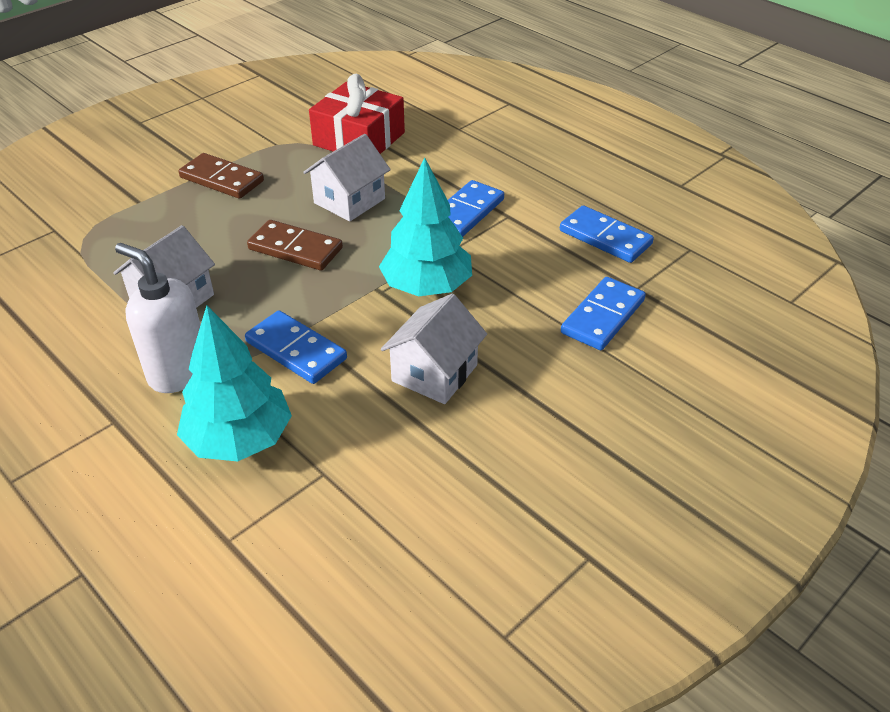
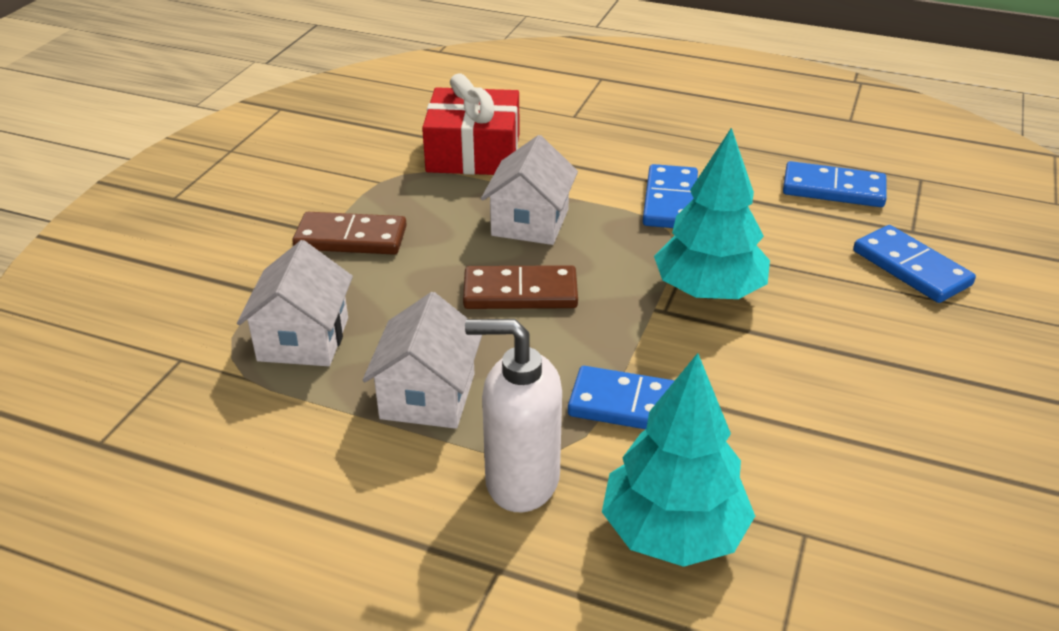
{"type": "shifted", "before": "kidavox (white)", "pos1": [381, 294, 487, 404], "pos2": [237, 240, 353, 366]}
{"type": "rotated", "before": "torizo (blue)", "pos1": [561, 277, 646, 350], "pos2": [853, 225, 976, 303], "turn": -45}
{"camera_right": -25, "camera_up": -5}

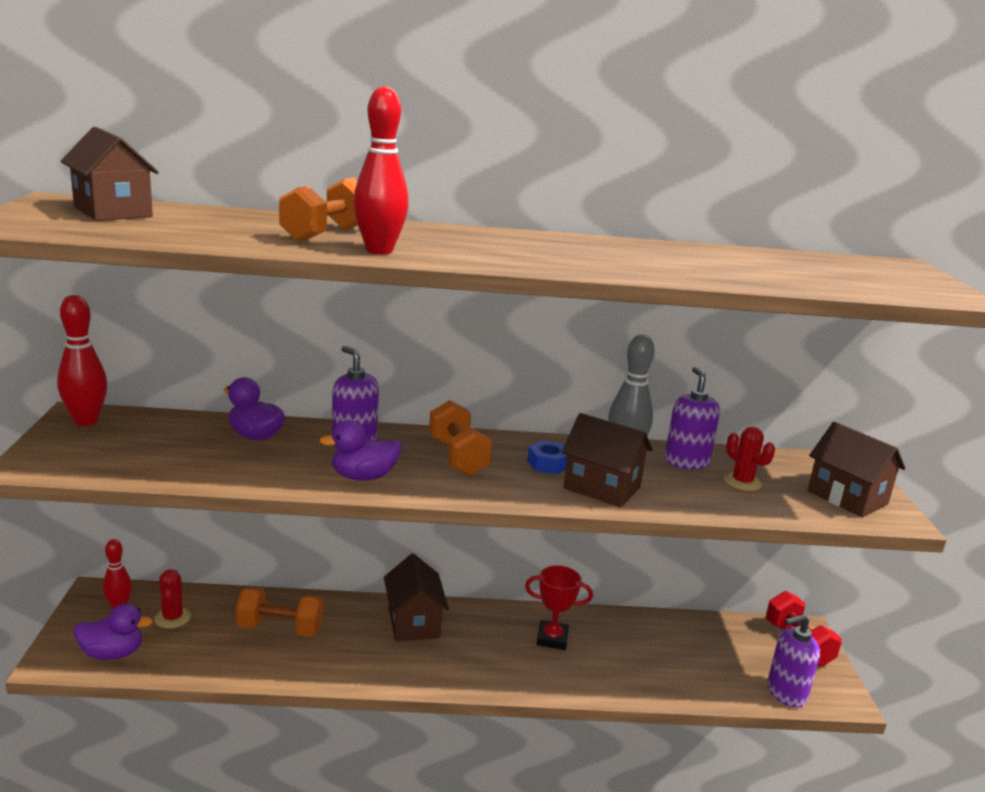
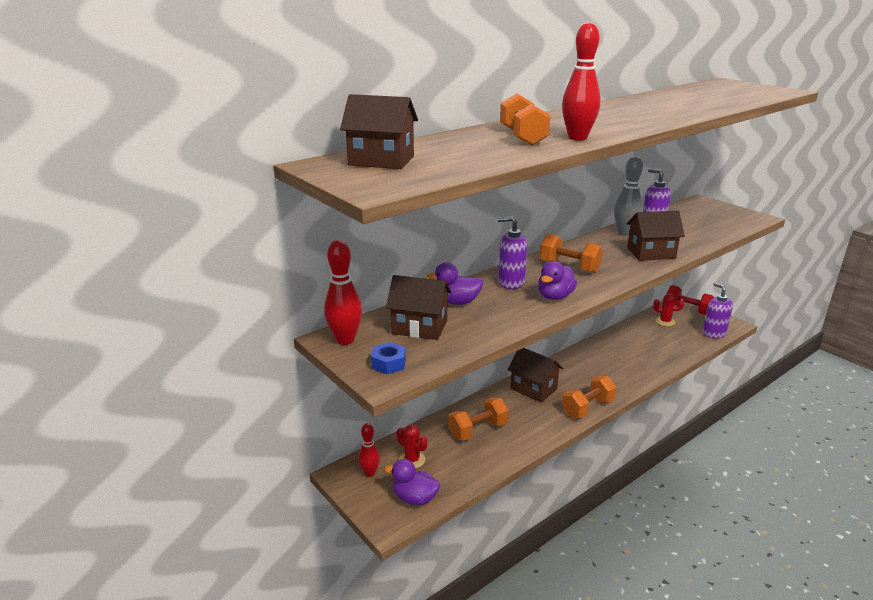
{"type": "shifted", "before": "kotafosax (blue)", "pos1": [527, 440, 567, 474], "pos2": [371, 342, 406, 374]}
{"type": "rotated", "before": "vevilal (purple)", "pos1": [74, 604, 153, 660], "pos2": [385, 459, 440, 505], "turn": -120}
{"type": "shifted", "before": "kidavox (brown)", "pos1": [808, 422, 906, 517], "pos2": [386, 275, 451, 340]}
{"type": "new", "after": "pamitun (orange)", "pos2": [562, 376, 616, 418]}
{"type": "shifted", "before": "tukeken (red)", "pos1": [724, 427, 775, 491], "pos2": [653, 294, 684, 326]}
{"type": "rotated", "before": "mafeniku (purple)", "pos1": [767, 614, 820, 708], "pos2": [702, 283, 733, 338], "turn": 120}
{"type": "gone", "before": "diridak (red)", "pos1": [525, 565, 593, 650]}
{"camera_right": -35, "camera_up": 5}

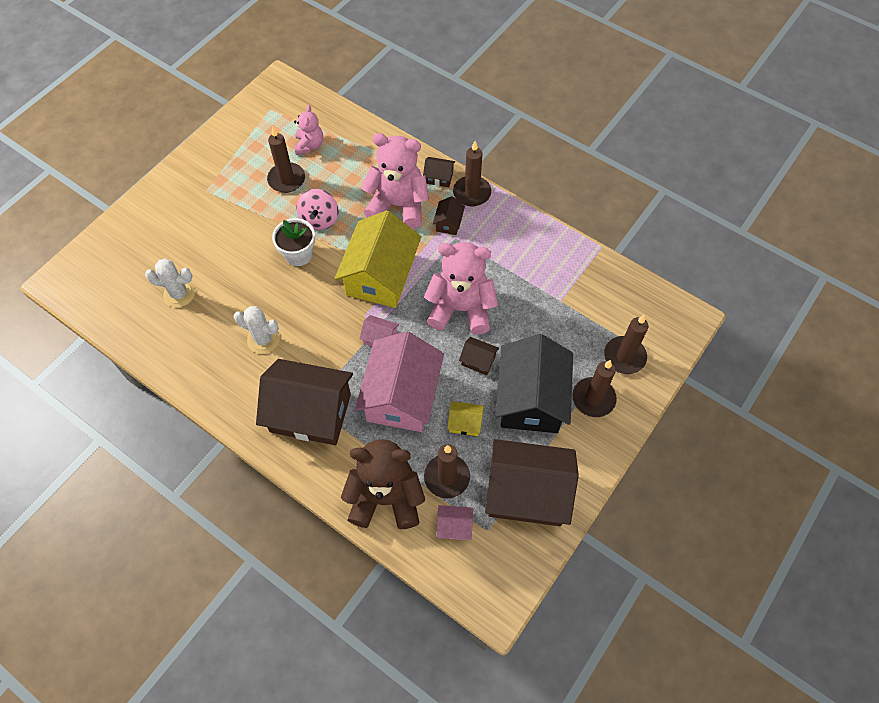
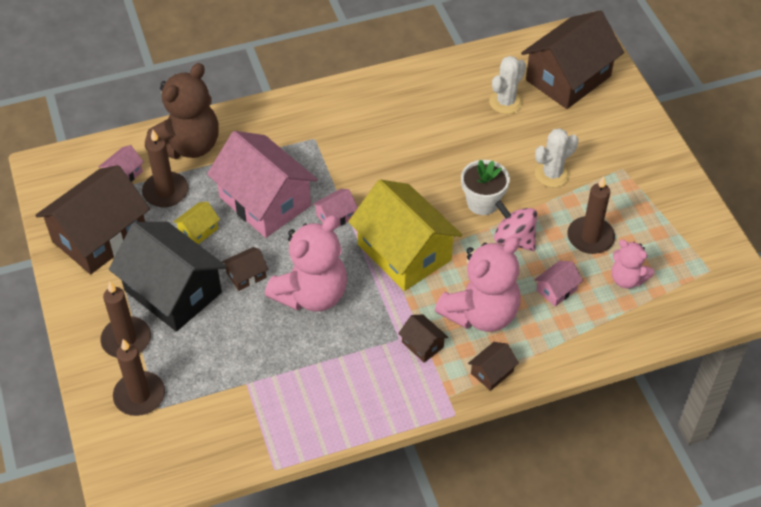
{"type": "shifted", "before": "kidavox (brown)", "pos1": [256, 359, 353, 445], "pos2": [521, 10, 624, 109]}
{"type": "new", "after": "kidavox (pink)", "pos2": [534, 261, 583, 307]}
{"type": "shifted", "before": "tukeken (white)", "pos1": [234, 306, 280, 354], "pos2": [535, 128, 578, 187]}
{"type": "gone", "before": "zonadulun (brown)", "pos1": [453, 141, 491, 206]}
{"camera_right": 125, "camera_up": -10}

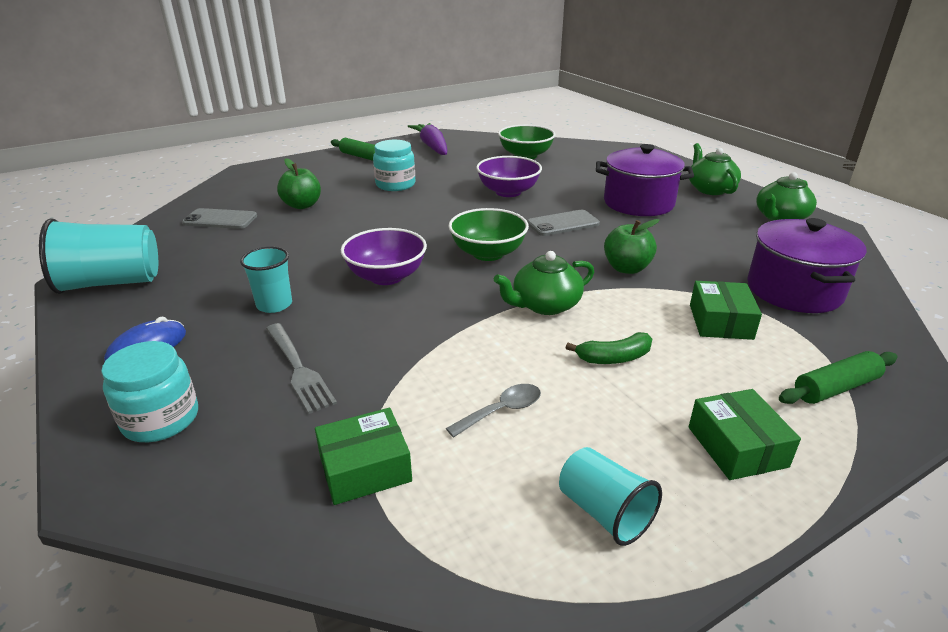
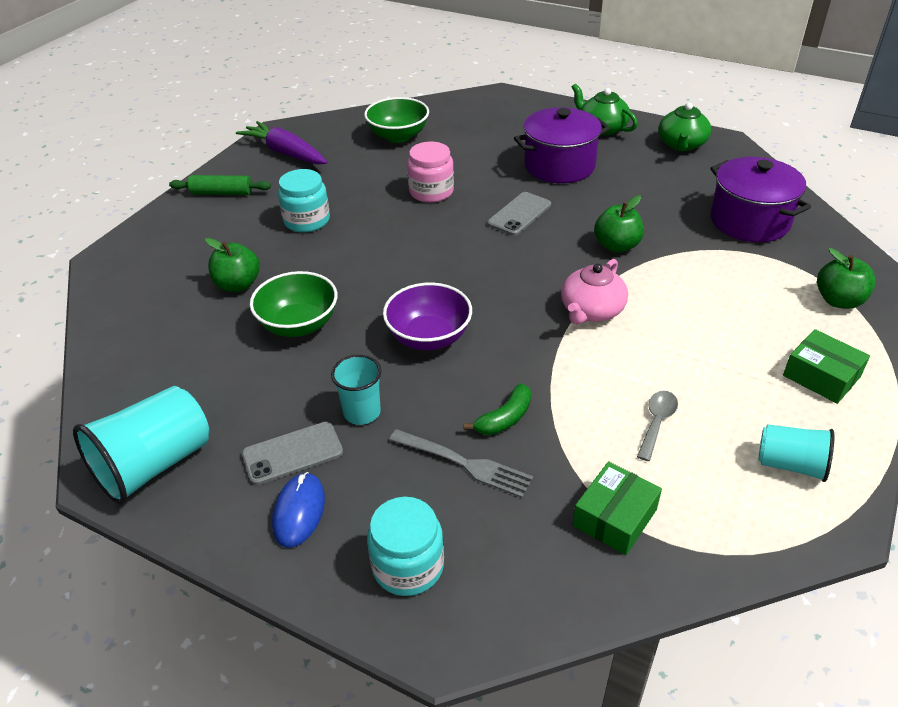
{"type": "shifted", "before": "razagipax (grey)", "pos1": [182, 208, 257, 229], "pos2": [242, 422, 343, 485]}
{"type": "shifted", "before": "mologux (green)", "pos1": [449, 208, 529, 261], "pos2": [250, 271, 338, 337]}
{"type": "swapped", "before": "mologux (purple)", "after": "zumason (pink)", "pos1": [476, 156, 542, 197], "pos2": [407, 141, 454, 203]}
{"type": "shifted", "before": "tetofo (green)", "pos1": [566, 332, 652, 364], "pos2": [463, 383, 531, 435]}
{"type": "repainted", "before": "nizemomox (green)", "after": "nizemomox (pink)", "pos1": [494, 251, 594, 315], "pos2": [561, 259, 628, 325]}
{"type": "swapped", "before": "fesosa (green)", "after": "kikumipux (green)", "pos1": [779, 351, 897, 404], "pos2": [817, 248, 876, 309]}
{"type": "gone", "before": "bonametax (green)", "pos1": [690, 281, 762, 340]}
{"camera_right": -30, "camera_up": 10}

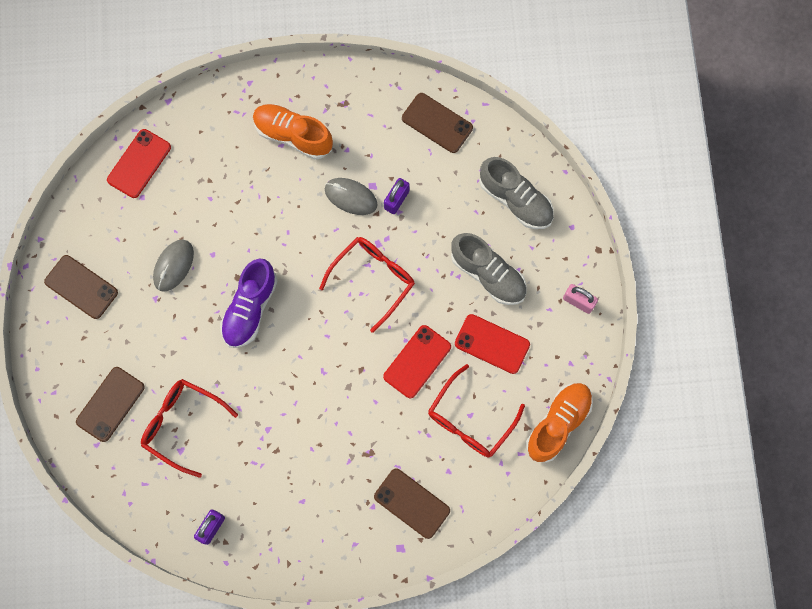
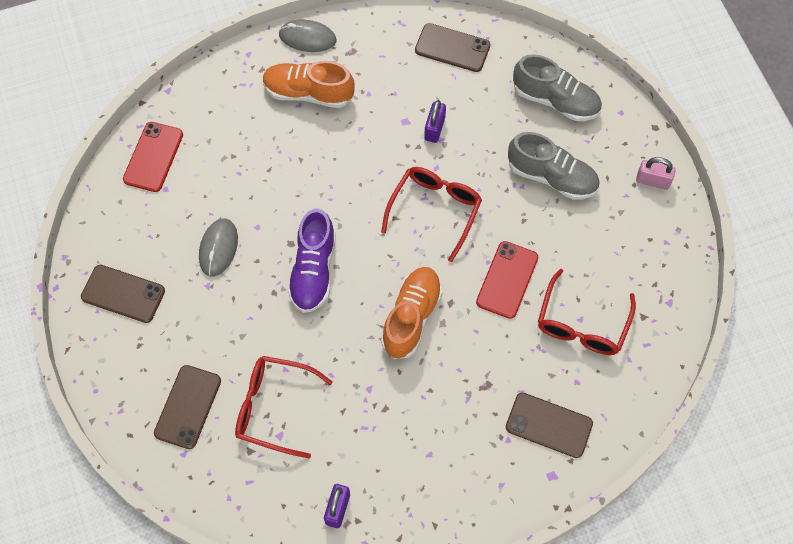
{"type": "shifted", "before": "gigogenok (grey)", "pos1": [325, 178, 378, 215], "pos2": [279, 20, 336, 52]}
{"type": "shifted", "before": "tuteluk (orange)", "pos1": [526, 383, 593, 463], "pos2": [381, 267, 443, 359]}
{"type": "gone", "before": "razagipax (red)", "pos1": [455, 314, 530, 374]}
{"camera_right": -15, "camera_up": -10}

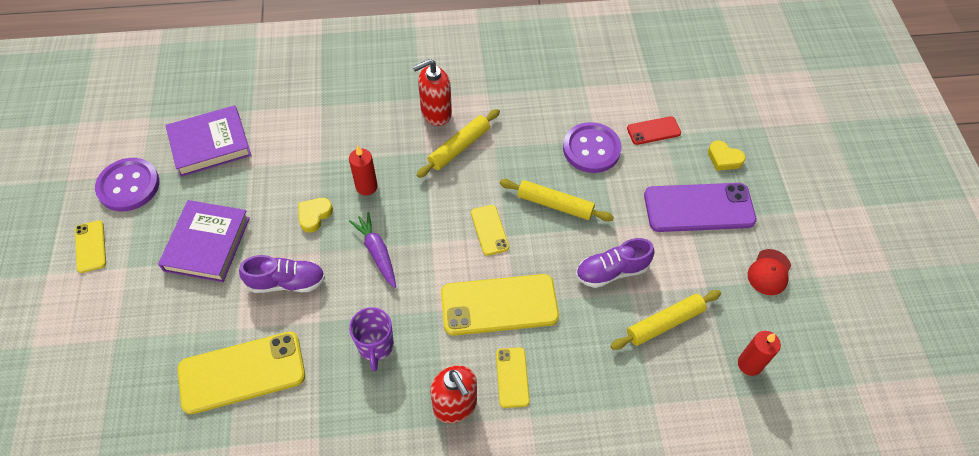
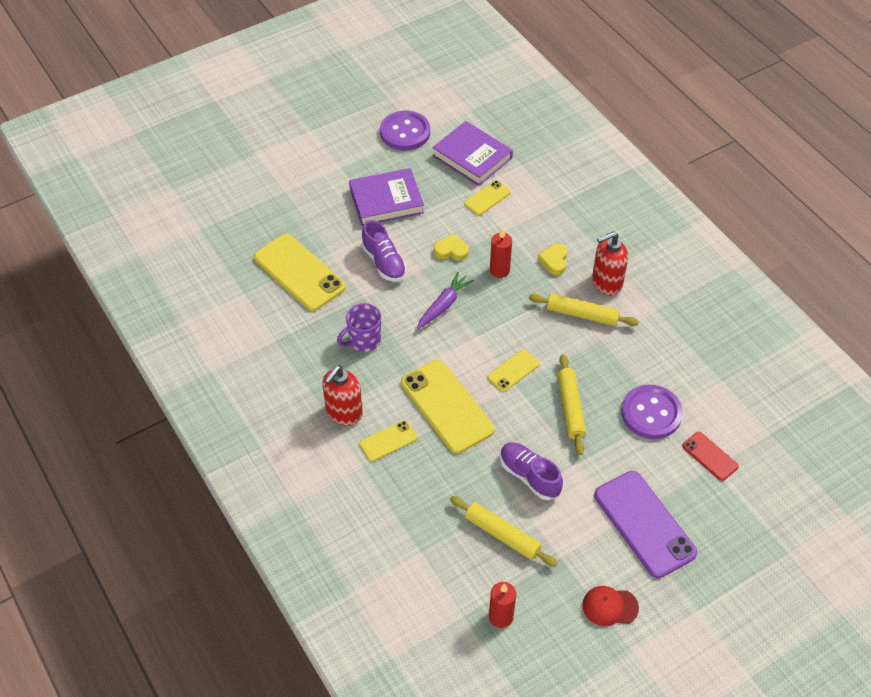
{"type": "shifted", "before": "razagipax (yellow)", "pos1": [75, 220, 106, 273], "pos2": [464, 180, 511, 215]}
{"type": "shifted", "before": "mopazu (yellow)", "pos1": [708, 141, 746, 171], "pos2": [538, 244, 568, 275]}
{"type": "rotated", "before": "mafeniku (red)", "pos1": [413, 59, 452, 126], "pos2": [592, 232, 628, 295], "turn": -60}
{"camera_right": 65, "camera_up": -5}

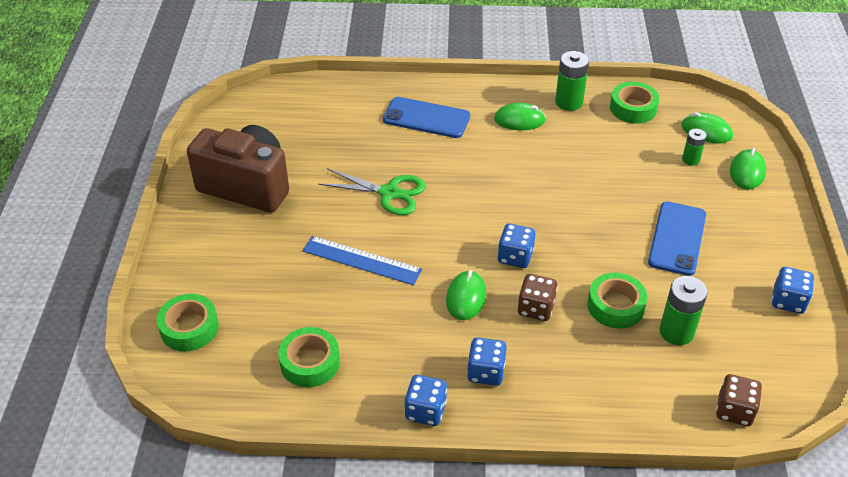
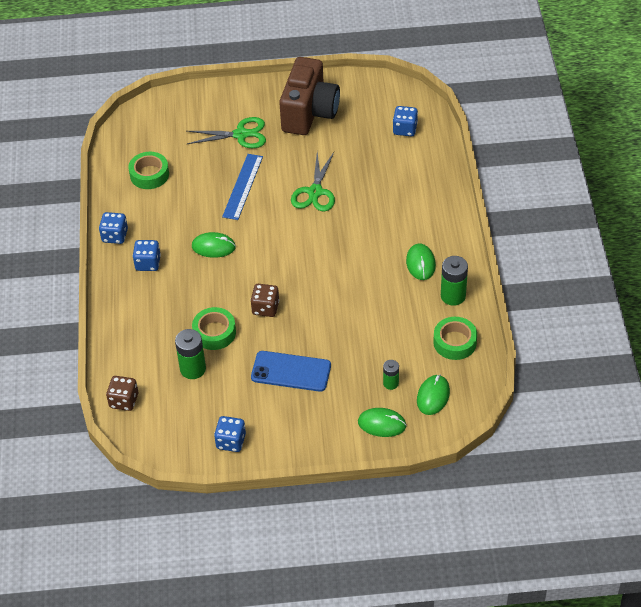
{"type": "new", "after": "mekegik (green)", "pos2": [187, 117, 266, 148]}
{"type": "shifted", "before": "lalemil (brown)", "pos1": [518, 274, 557, 321], "pos2": [251, 284, 279, 317]}
{"type": "shifted", "before": "lalemil (blue)", "pos1": [498, 223, 535, 268], "pos2": [393, 106, 418, 137]}
{"type": "gone", "before": "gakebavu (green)", "pos1": [157, 294, 219, 351]}
{"type": "gone", "before": "razagipax (blue)", "pos1": [383, 97, 470, 138]}
{"camera_right": 85, "camera_up": 5}

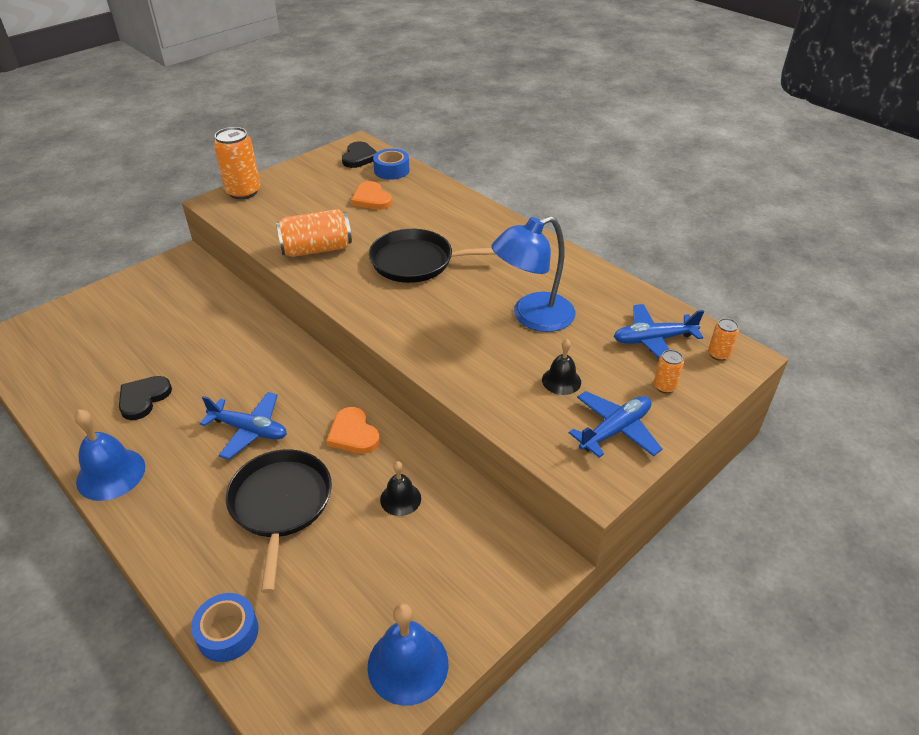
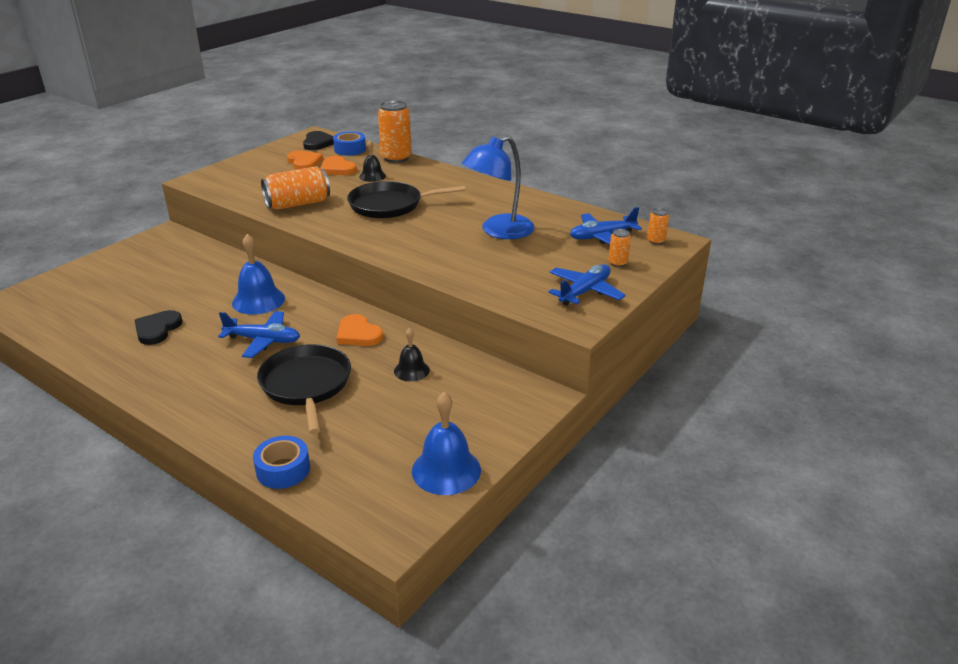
{"type": "shifted", "before": "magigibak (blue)", "pos1": [75, 409, 145, 501], "pos2": [232, 234, 285, 315]}
{"type": "new", "after": "mopazu (orange)", "pos2": [287, 150, 323, 170]}
{"type": "shifted", "before": "magigibak (black)", "pos1": [542, 339, 581, 395], "pos2": [359, 140, 386, 182]}
{"type": "shifted", "before": "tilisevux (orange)", "pos1": [214, 127, 260, 199], "pos2": [378, 100, 412, 163]}
{"camera_right": -10, "camera_up": -10}

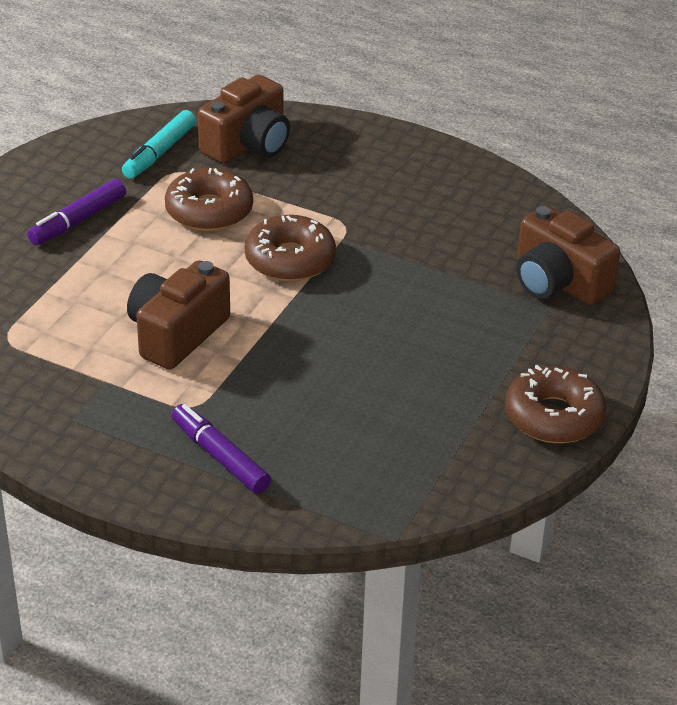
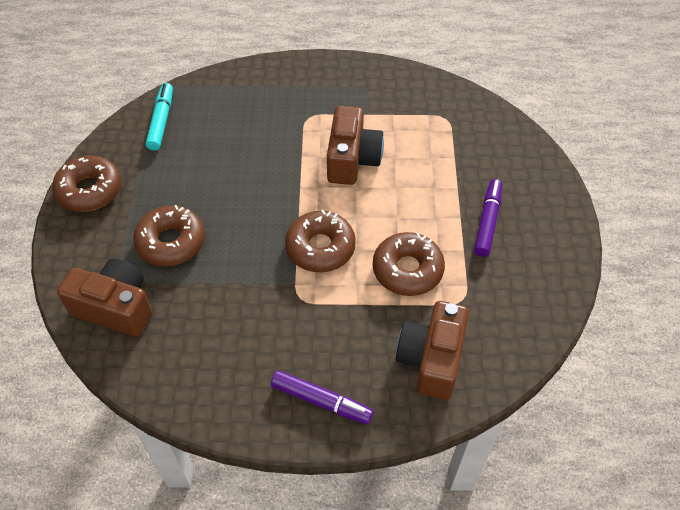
{"type": "new", "after": "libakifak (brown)", "pos2": [133, 205, 205, 267]}
{"type": "shifted", "before": "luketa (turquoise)", "pos1": [122, 110, 196, 179], "pos2": [146, 83, 173, 151]}
{"type": "shifted", "before": "luketa (purple)", "pos1": [172, 404, 271, 494], "pos2": [271, 370, 374, 424]}
{"camera_right": 155, "camera_up": 15}

